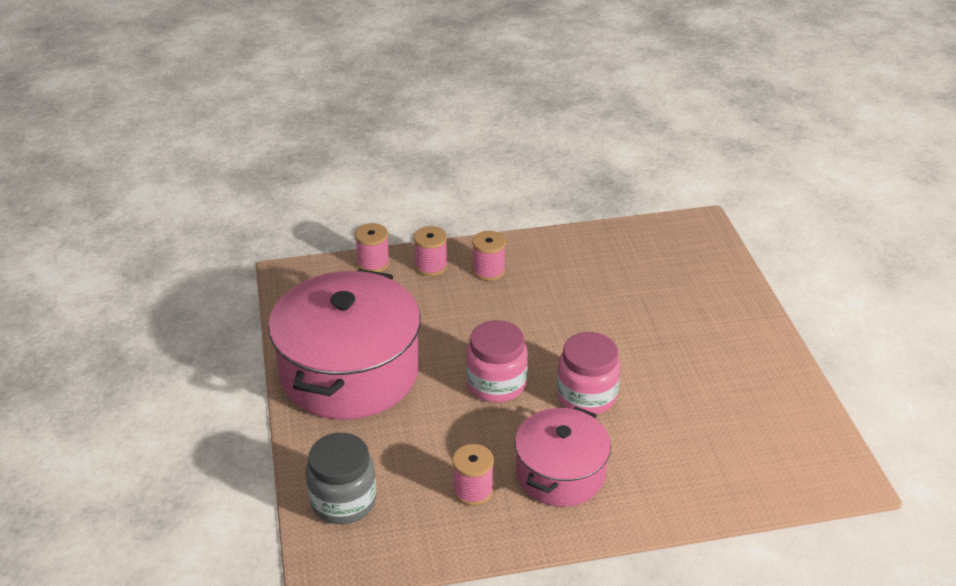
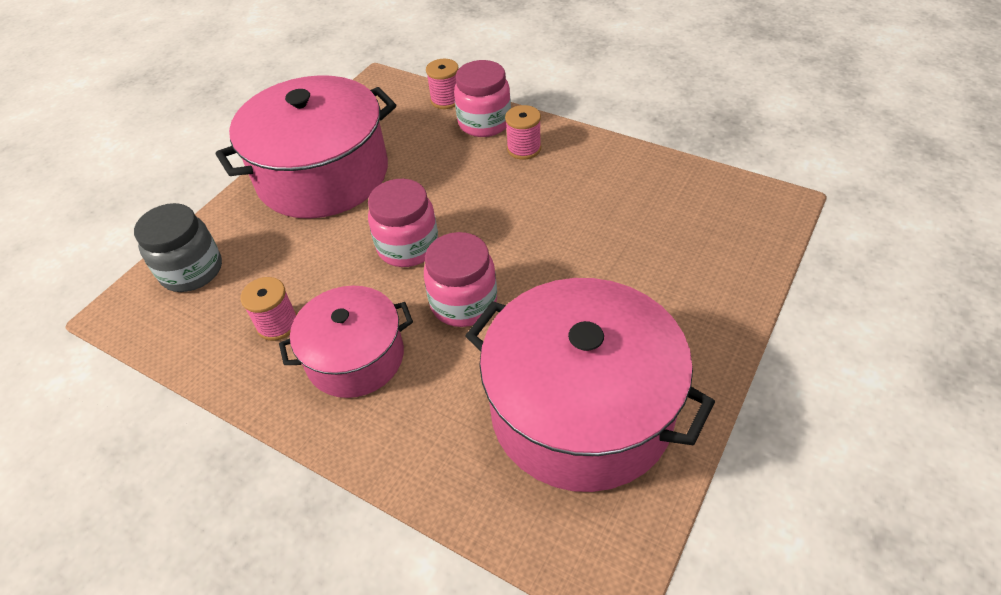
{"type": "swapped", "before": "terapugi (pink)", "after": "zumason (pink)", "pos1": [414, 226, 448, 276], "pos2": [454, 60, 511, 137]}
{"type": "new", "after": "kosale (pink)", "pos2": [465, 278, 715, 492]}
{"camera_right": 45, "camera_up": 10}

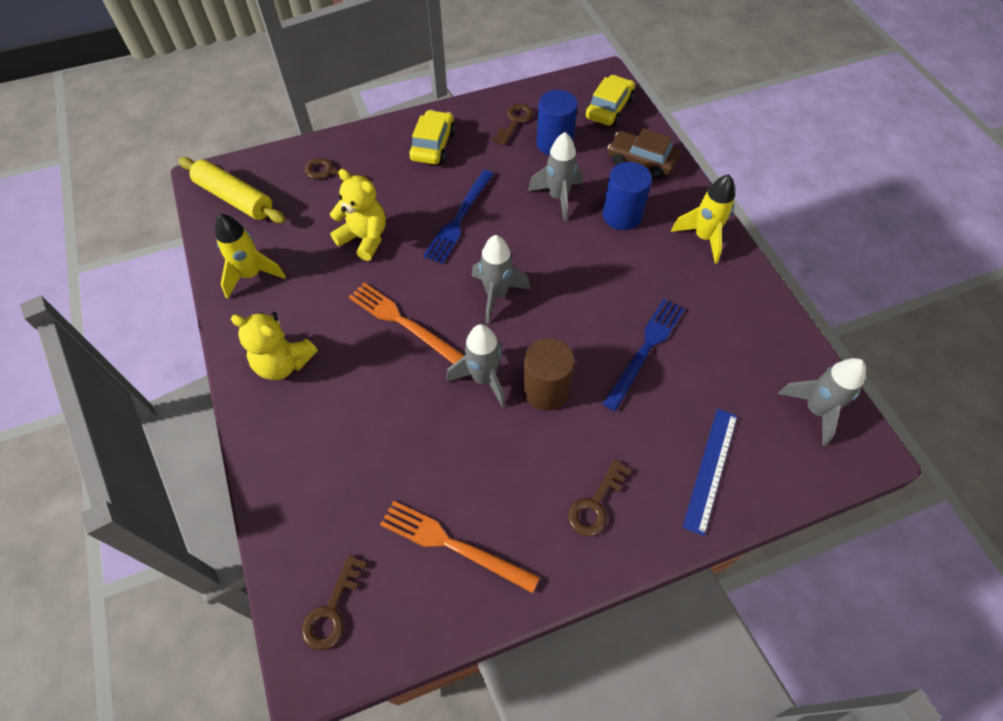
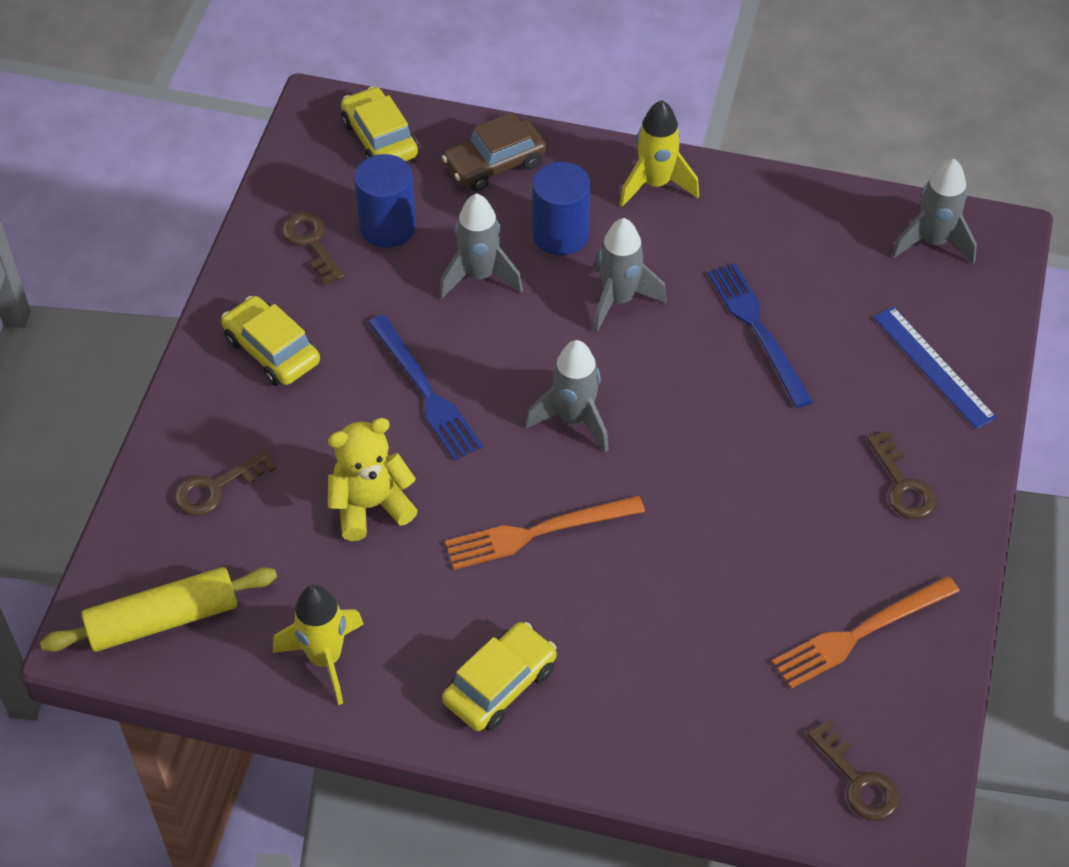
{"type": "swapped", "before": "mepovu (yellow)", "after": "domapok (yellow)", "pos1": [231, 312, 318, 380], "pos2": [442, 622, 557, 731]}
{"type": "shifted", "before": "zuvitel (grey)", "pos1": [446, 324, 505, 408], "pos2": [593, 218, 667, 333]}
{"type": "gone", "before": "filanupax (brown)", "pos1": [523, 338, 575, 411]}
{"camera_right": -55, "camera_up": -5}

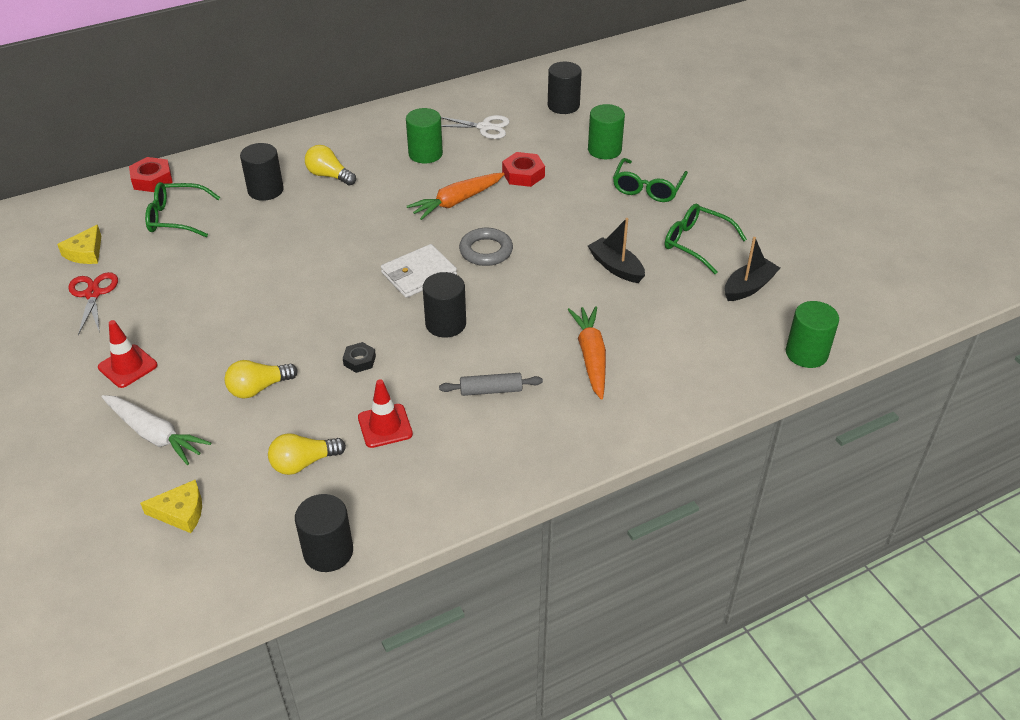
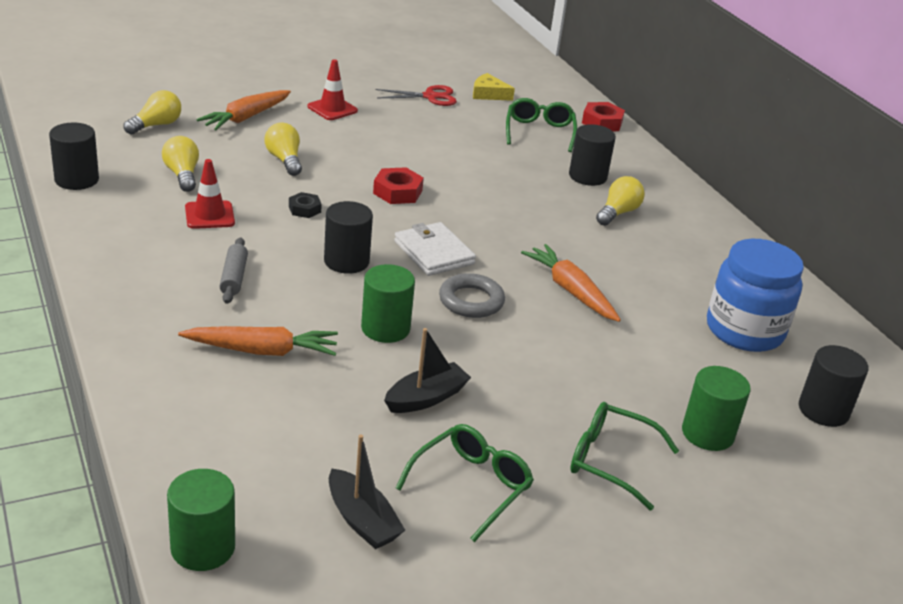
{"type": "swapped", "before": "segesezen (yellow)", "after": "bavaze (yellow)", "pos1": [140, 480, 202, 533], "pos2": [124, 90, 181, 135]}
{"type": "repainted", "before": "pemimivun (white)", "after": "pemimivun (orange)", "pos1": [102, 395, 211, 465], "pos2": [196, 90, 291, 130]}
{"type": "shifted", "before": "filanupax (green)", "pos1": [406, 108, 443, 164], "pos2": [361, 264, 415, 343]}
{"type": "shifted", "before": "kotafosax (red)", "pos1": [502, 152, 545, 187], "pos2": [373, 167, 424, 204]}
{"type": "swapped", "before": "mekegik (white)", "after": "zumason (blue)", "pos1": [441, 115, 510, 139], "pos2": [707, 239, 804, 352]}
{"camera_right": 90, "camera_up": -10}

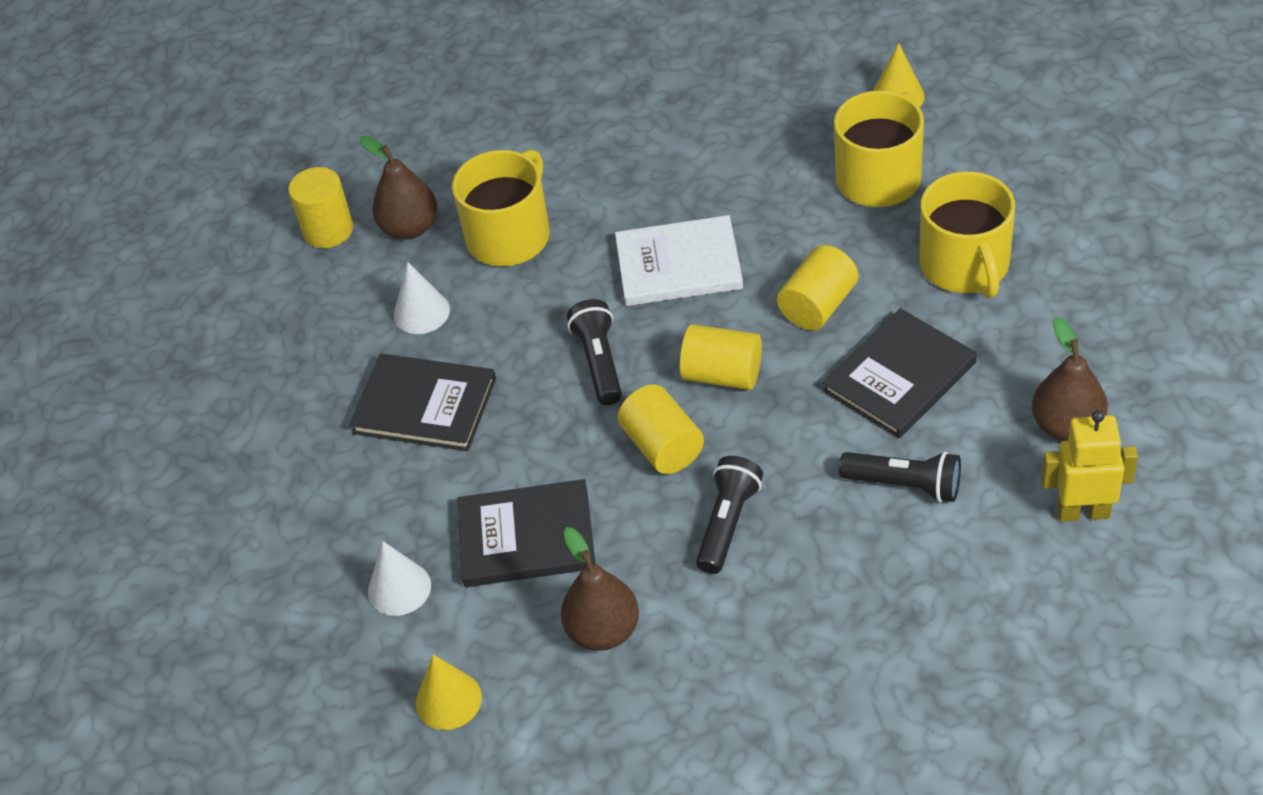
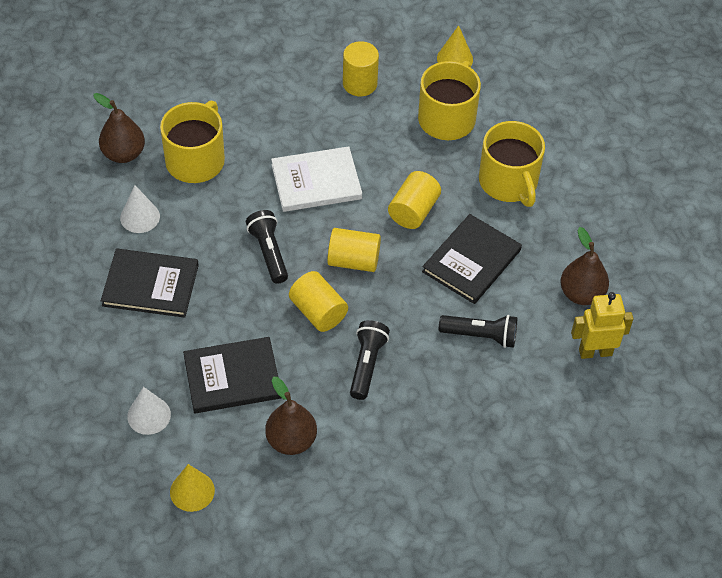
{"type": "shifted", "before": "filanupax (yellow)", "pos1": [288, 167, 353, 248], "pos2": [343, 41, 379, 96]}
{"camera_right": -15, "camera_up": 5}

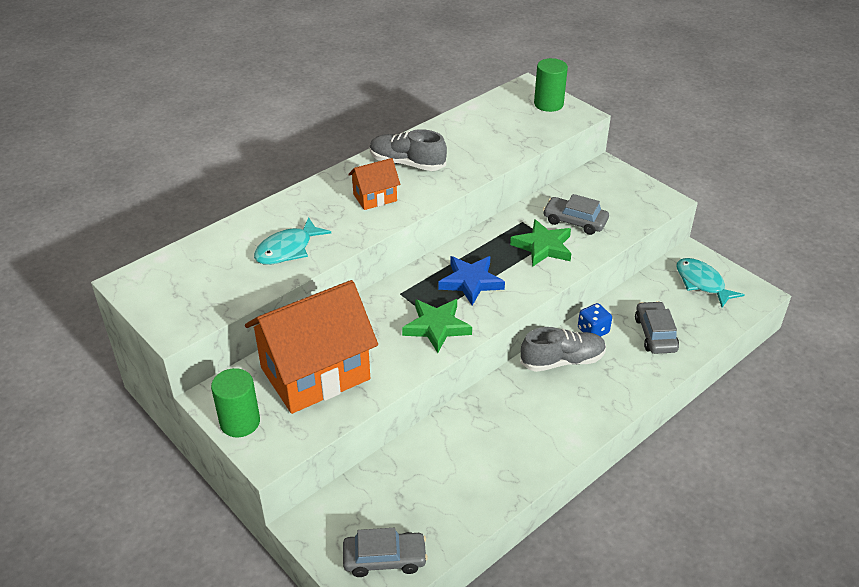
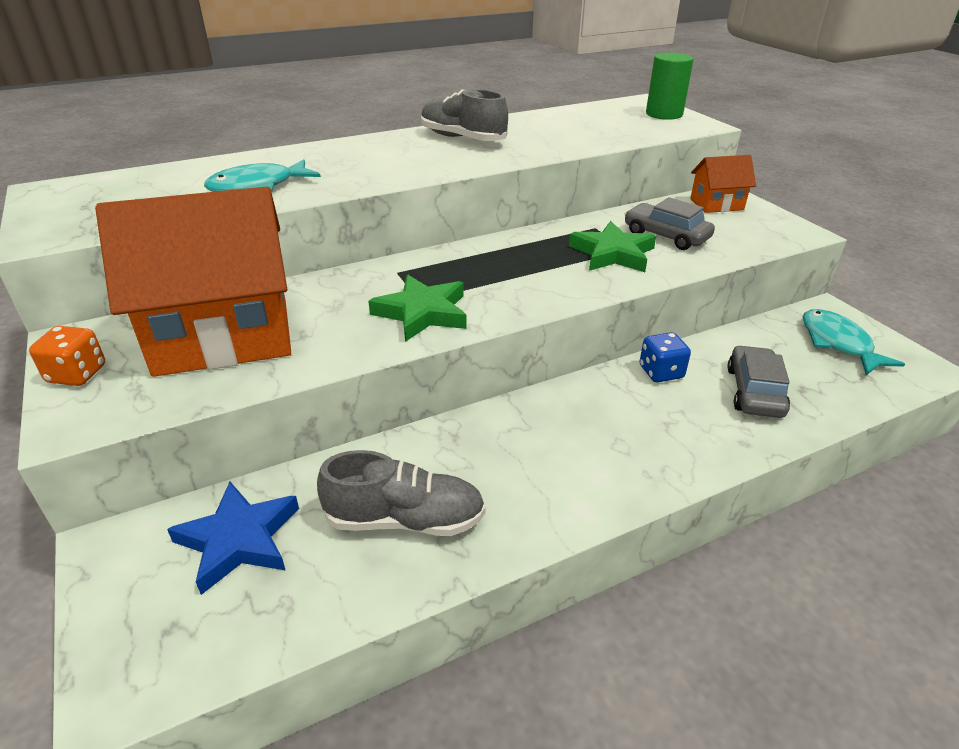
{"type": "swapped", "before": "filanupax (green)", "after": "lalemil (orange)", "pos1": [211, 368, 260, 437], "pos2": [29, 326, 105, 386]}
{"type": "shifted", "before": "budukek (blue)", "pos1": [438, 256, 505, 306], "pos2": [167, 482, 299, 595]}
{"type": "shifted", "before": "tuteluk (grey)", "pos1": [520, 327, 606, 372], "pos2": [317, 450, 486, 536]}
{"type": "shifted", "before": "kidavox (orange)", "pos1": [348, 158, 400, 210], "pos2": [690, 155, 756, 213]}
{"type": "gone", "before": "domapok (grey)", "pos1": [343, 528, 428, 577]}
{"camera_right": 15, "camera_up": -5}

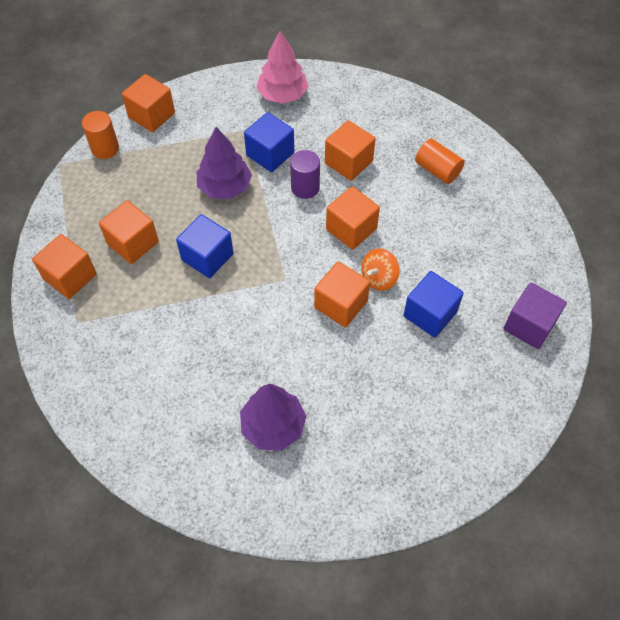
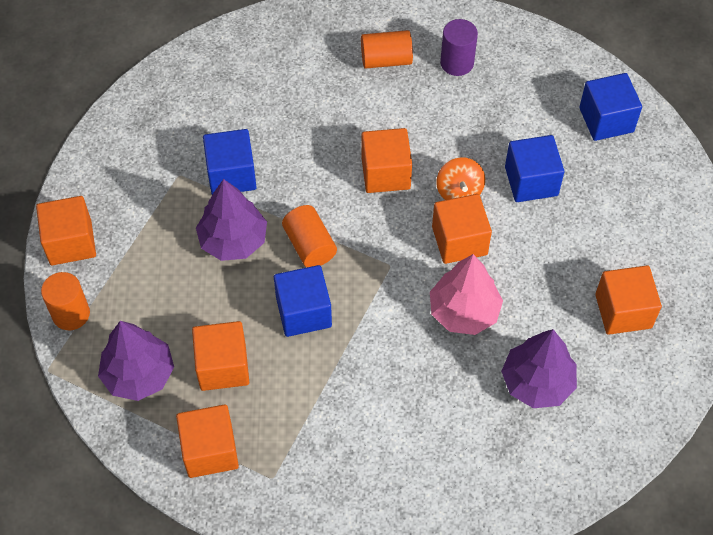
{"type": "new", "after": "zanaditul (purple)", "pos2": [98, 321, 174, 401]}
{"type": "new", "after": "filanupax (orange)", "pos2": [282, 205, 337, 267]}
{"type": "shifted", "before": "zanaditul (pink)", "pos1": [257, 30, 309, 104], "pos2": [430, 254, 503, 335]}
{"type": "shifted", "before": "filanupax (purple)", "pos1": [290, 150, 320, 199], "pos2": [440, 19, 478, 76]}
{"type": "repainted", "before": "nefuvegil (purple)", "after": "nefuvegil (blue)", "pos1": [503, 283, 567, 349], "pos2": [579, 73, 642, 141]}
{"type": "shifted", "before": "nefuvegil (orange)", "pos1": [325, 120, 376, 181], "pos2": [595, 265, 662, 335]}
{"camera_right": -50, "camera_up": 0}

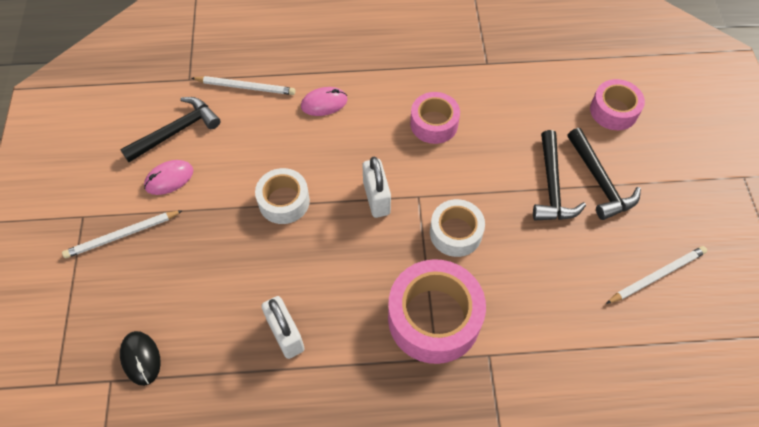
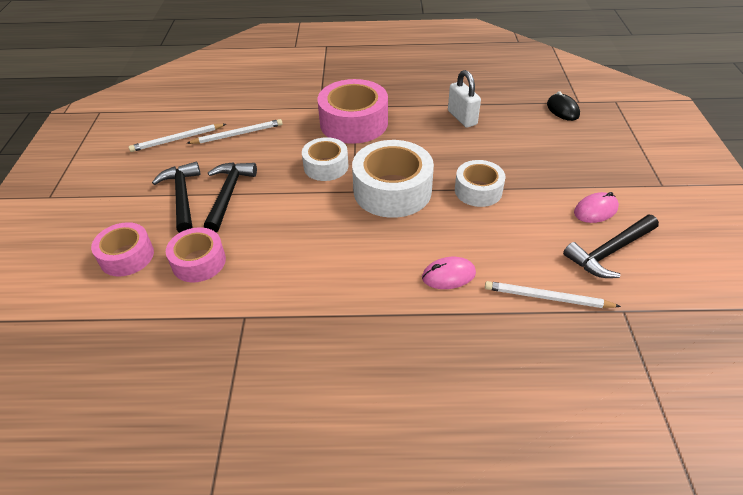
{"type": "shifted", "before": "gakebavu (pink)", "pos1": [410, 92, 460, 144], "pos2": [166, 227, 226, 282]}
{"type": "shifted", "before": "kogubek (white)", "pos1": [62, 210, 183, 258], "pos2": [186, 119, 283, 144]}
{"type": "swapped", "before": "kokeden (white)", "after": "gakebavu (white)", "pos1": [362, 157, 391, 218], "pos2": [352, 140, 434, 218]}
{"camera_right": -175, "camera_up": -15}

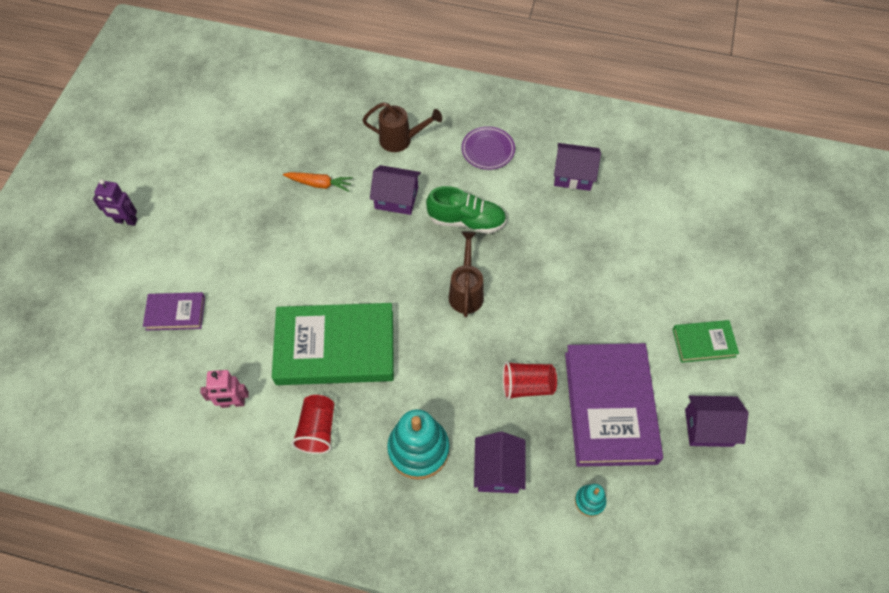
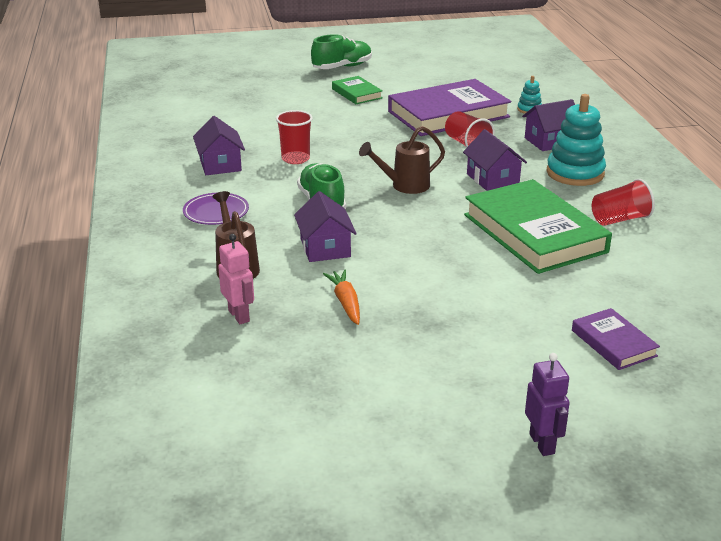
{"type": "shifted", "before": "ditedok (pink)", "pos1": [200, 370, 249, 408], "pos2": [218, 234, 254, 324]}
{"type": "new", "after": "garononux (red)", "pos2": [276, 110, 313, 164]}
{"type": "new", "after": "tuteluk (green)", "pos2": [311, 34, 372, 69]}
{"type": "shifted", "before": "kidavox (purple)", "pos1": [685, 396, 748, 447], "pos2": [463, 129, 527, 191]}
{"camera_right": -115, "camera_up": -30}

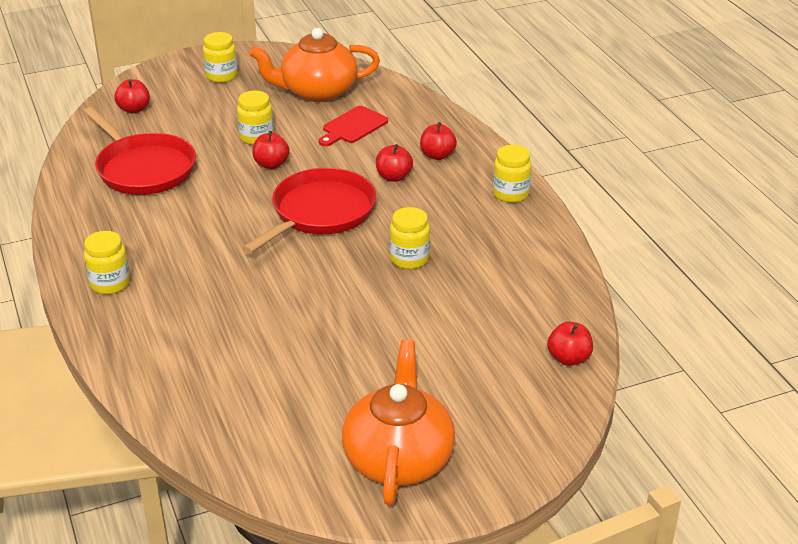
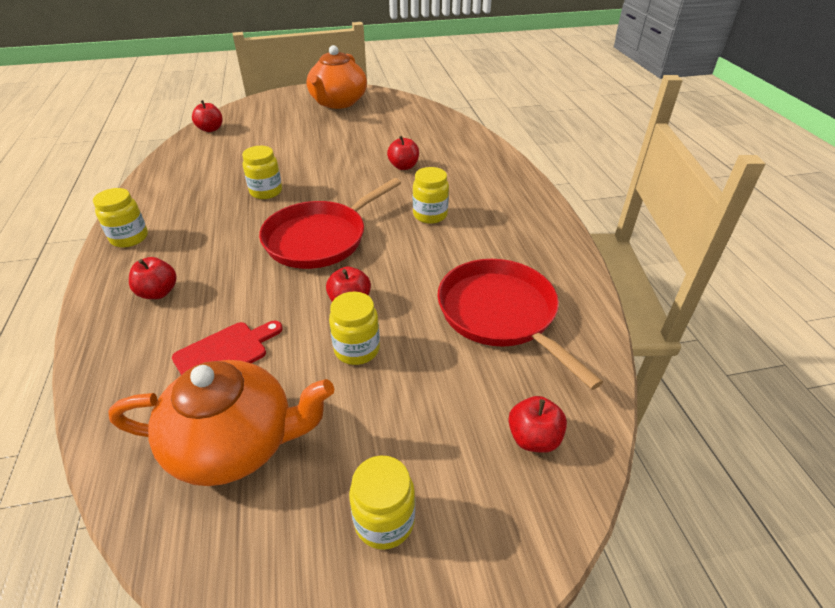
{"type": "shifted", "before": "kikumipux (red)", "pos1": [376, 144, 413, 182], "pos2": [387, 136, 419, 170]}
{"type": "shifted", "before": "zumason (yellow)", "pos1": [84, 231, 130, 294], "pos2": [413, 167, 449, 224]}
{"camera_right": -170, "camera_up": 5}

